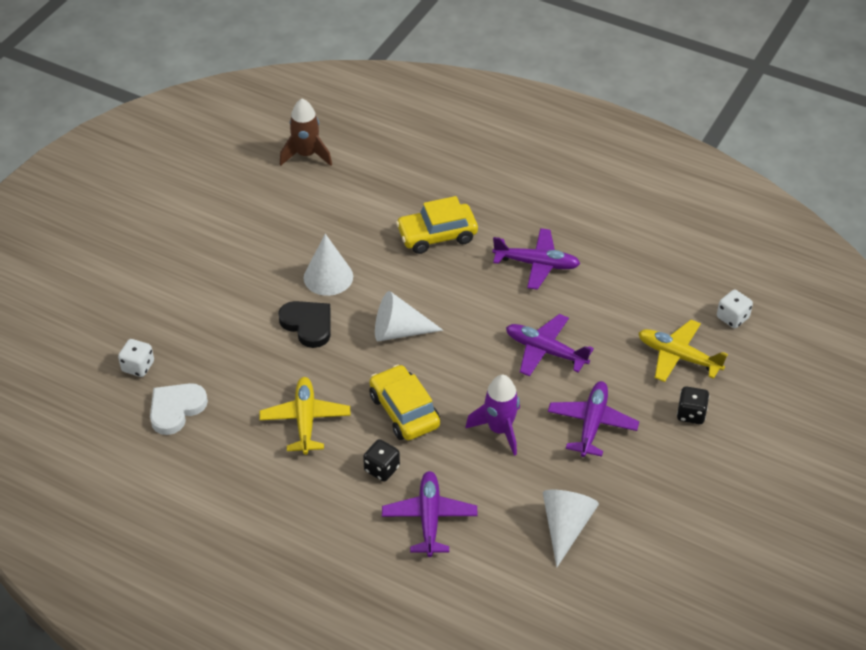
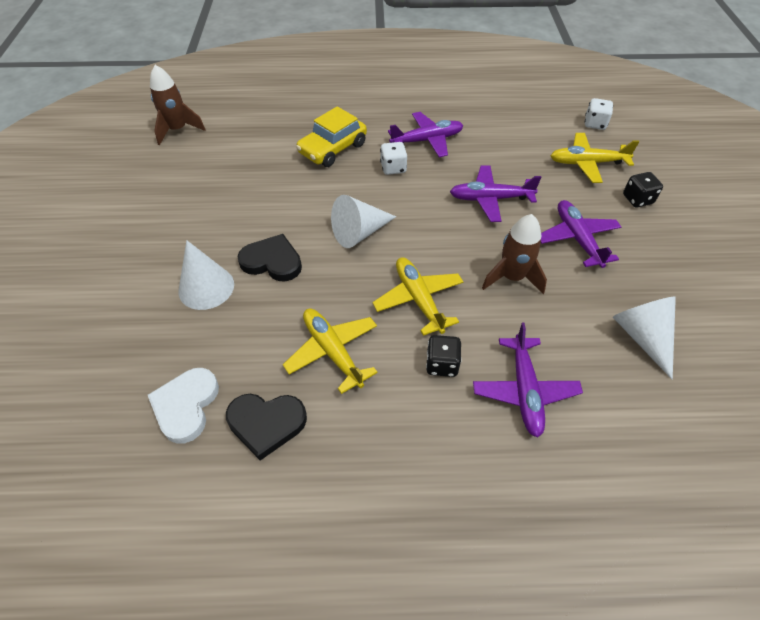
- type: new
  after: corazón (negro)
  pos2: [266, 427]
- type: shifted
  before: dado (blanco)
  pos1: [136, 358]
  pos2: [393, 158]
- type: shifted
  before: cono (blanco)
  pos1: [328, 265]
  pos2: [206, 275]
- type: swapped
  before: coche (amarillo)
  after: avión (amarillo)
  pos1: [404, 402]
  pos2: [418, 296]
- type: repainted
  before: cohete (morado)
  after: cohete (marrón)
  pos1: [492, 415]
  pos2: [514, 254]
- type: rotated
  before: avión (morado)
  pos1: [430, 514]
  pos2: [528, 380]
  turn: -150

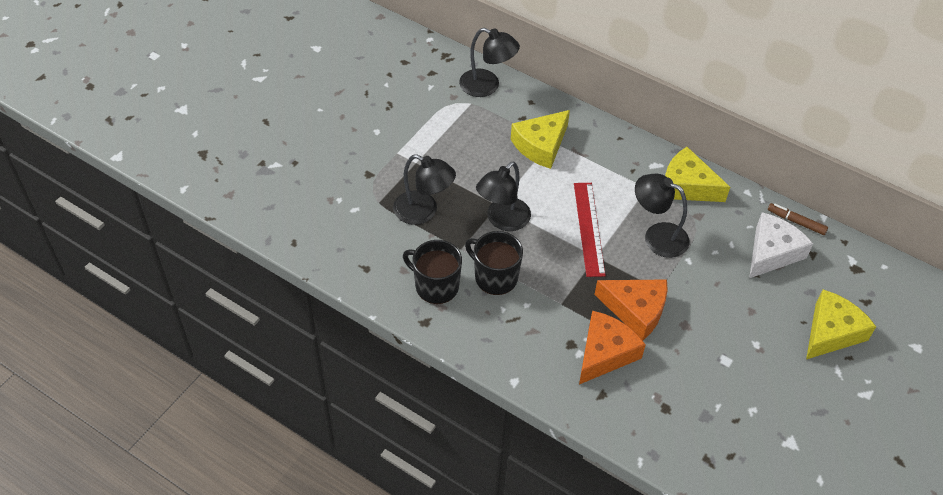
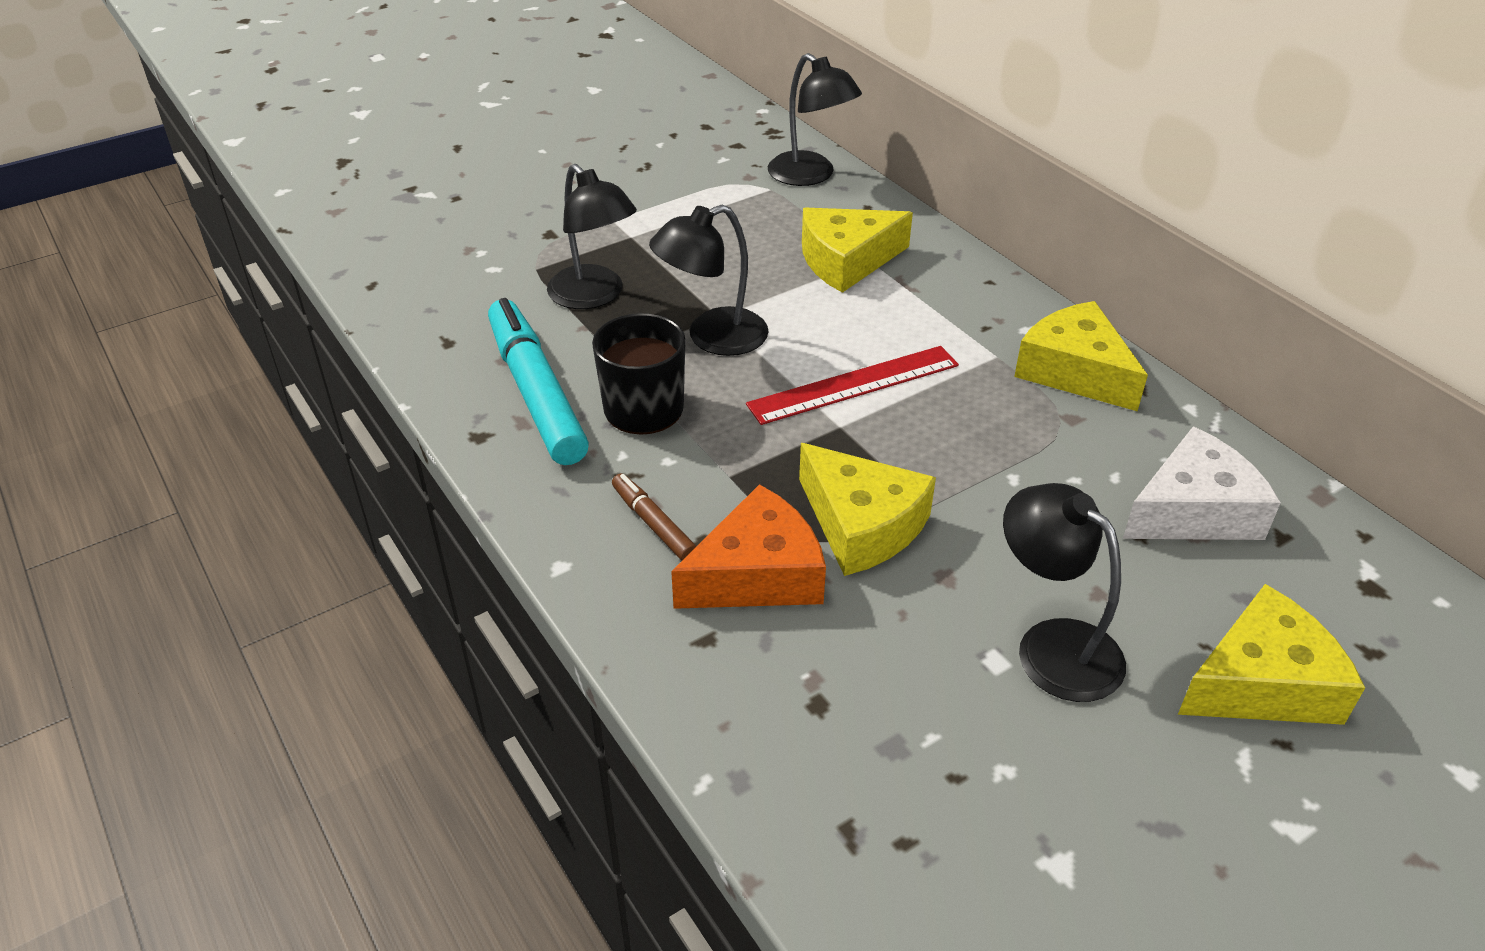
- type: shifted
  before: lámpara (negro)
  pos1: [662, 216]
  pos2: [1064, 592]
- type: shifted
  before: rotulador (marrón)
  pos1: [798, 219]
  pos2: [654, 516]
- type: swapped
  before: taza (negro)
  after: rotulador (turquesa)
  pos1: [432, 272]
  pos2: [538, 381]
- type: repainted
  before: queso (naranja)
  after: queso (amarillo)
  pos1: [631, 309]
  pos2: [867, 509]
- type: rotated
  before: regla (rojo)
  pos1: [590, 230]
  pos2: [852, 385]
  turn: 45

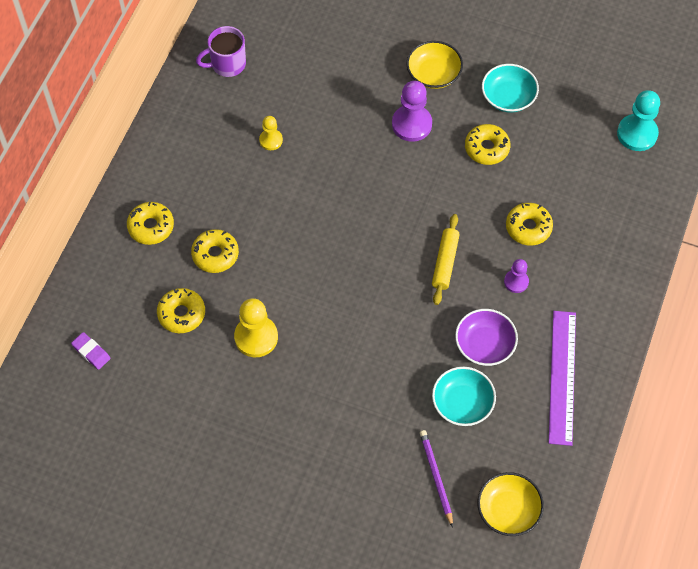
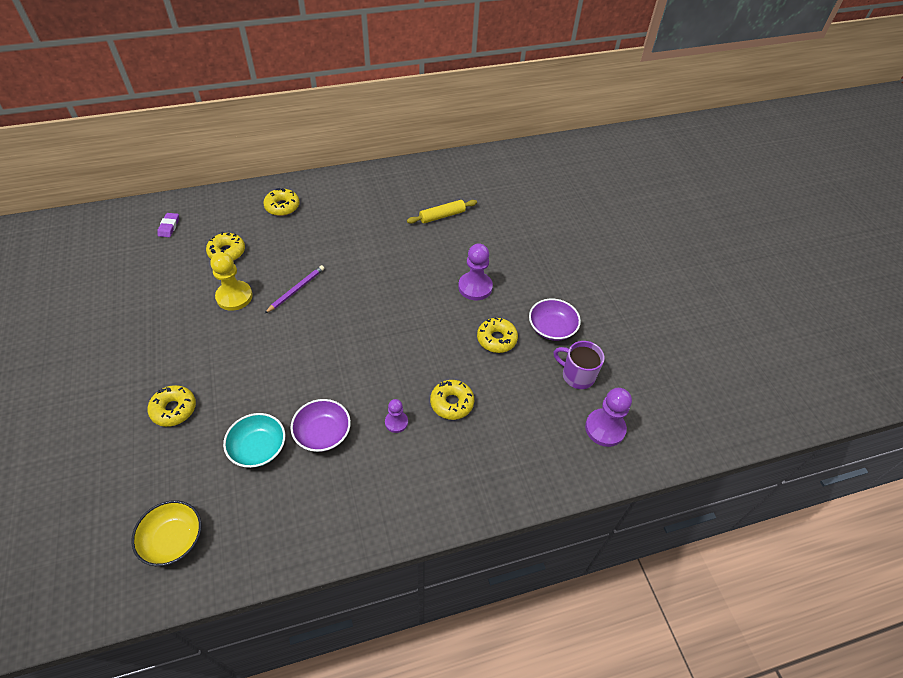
- type: gone
  before: peón (amarillo)
  pos1: [271, 133]
- type: gone
  before: cuenco (amarillo)
  pos1: [435, 65]
- type: gone
  before: regla (morado)
  pos1: [562, 378]
- type: shifted
  before: rosquilla (amarillo)
  pos1: [215, 251]
  pos2: [172, 406]
- type: shifted
  before: taza (morado)
  pos1: [221, 51]
  pos2: [579, 365]
- type: shifted
  before: lápiz (morado)
  pos1: [436, 478]
  pos2: [294, 289]
- type: shifted
  before: rodillo (amarillo)
  pos1: [446, 259]
  pos2: [442, 212]
- type: repainted
  before: cuenco (turquesa)
  after: cuenco (morado)
  pos1: [510, 88]
  pos2: [555, 320]
- type: repainted
  before: peón (turquesa)
  after: peón (morado)
  pos1: [638, 120]
  pos2: [608, 417]

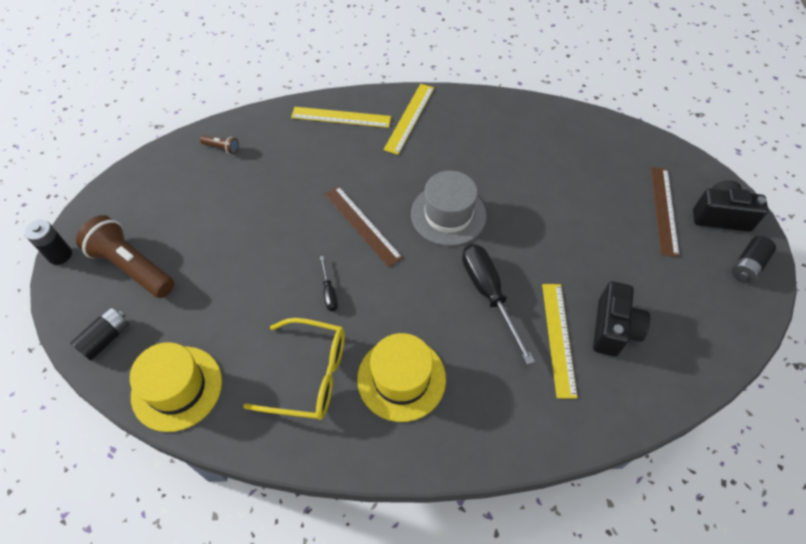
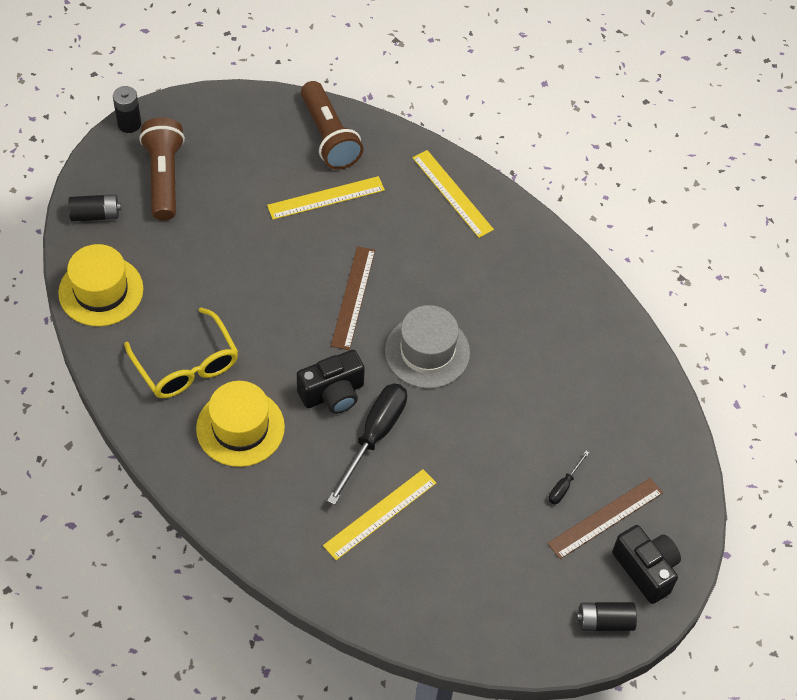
- type: shifted
  before: destornillador (negro)
  pos1: [329, 283]
  pos2: [569, 477]
- type: shifted
  before: regla (amarillo)
  pos1: [408, 119]
  pos2: [326, 198]
- type: shifted
  before: cámara (negro)
  pos1: [621, 319]
  pos2: [331, 382]
- type: scaled
  before: lámpara de mano (marrón)
  pos1: [219, 144]
  pos2: [332, 125]
  scale: 2.35

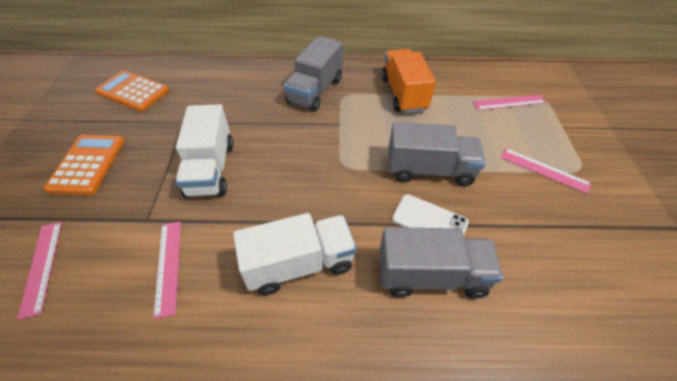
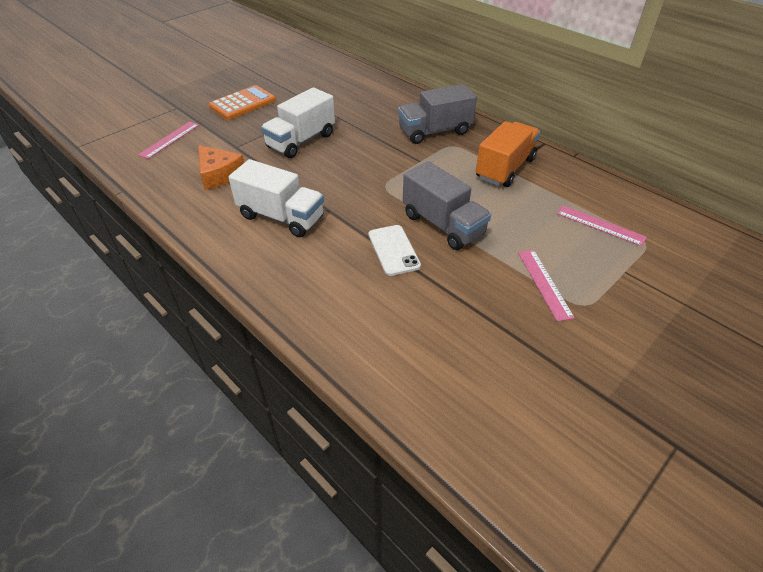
- type: gone
  before: calculadora (naranja)
  pos1: [132, 90]
- type: gone
  before: camión (gris)
  pos1: [441, 263]
- type: swapped
  before: regla (rosa)
  after: queso (naranja)
  pos1: [167, 270]
  pos2: [221, 167]

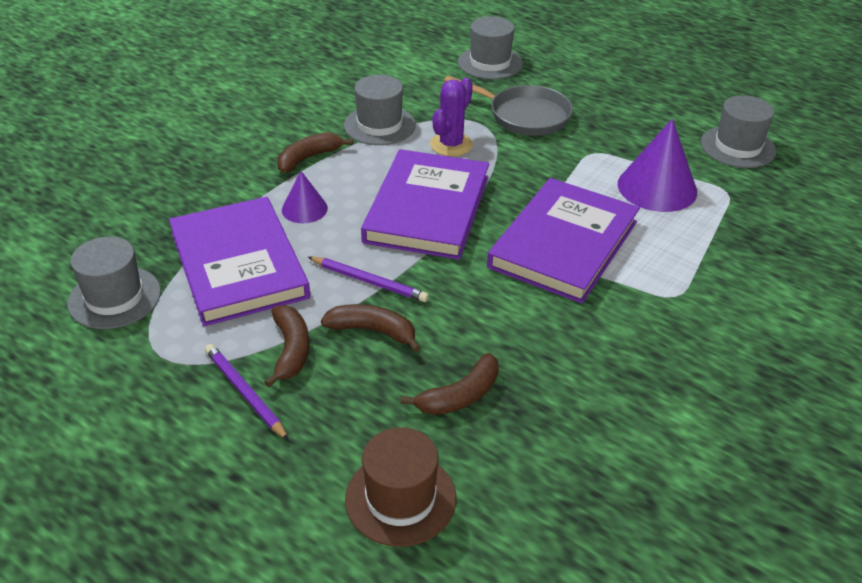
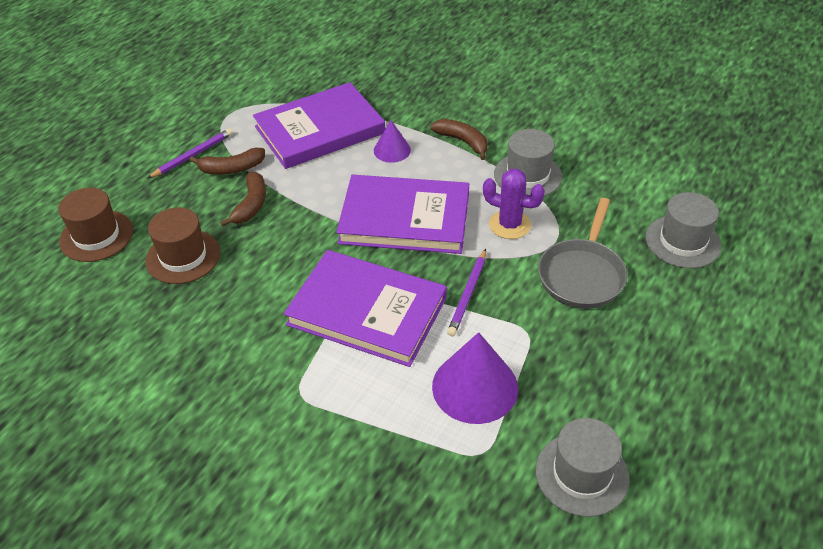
- type: gone
  before: sombrero (gris)
  pos1: [114, 283]
- type: shifted
  before: lápiz (morado)
  pos1: [368, 279]
  pos2: [466, 292]
- type: swapped
  before: plátano (marrón)
  after: sombrero (marrón)
  pos1: [450, 384]
  pos2: [182, 245]

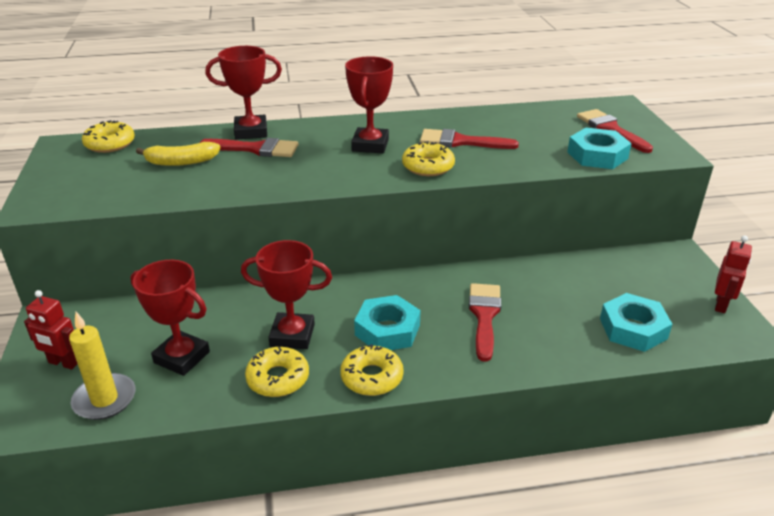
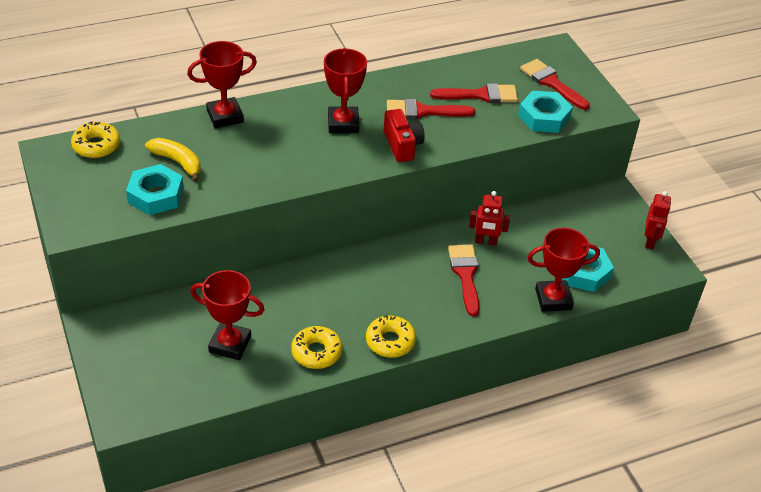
- type: gone
  before: vela (amarillo)
  pos1: [102, 366]
- type: shifted
  before: robot (rojo)
  pos1: [50, 329]
  pos2: [489, 218]
- type: shifted
  before: pincel (rojo)
  pos1: [249, 147]
  pos2: [474, 93]
- type: shifted
  before: trofeo (rojo)
  pos1: [286, 294]
  pos2: [563, 270]
- type: shifted
  before: tuerca (turquesa)
  pos1: [387, 322]
  pos2: [155, 189]
- type: swapped
  before: rosquilla (amarillo)
  after: cámara (rojo)
  pos1: [428, 158]
  pos2: [404, 135]
- type: rotated
  before: plátano (amarillo)
  pos1: [178, 154]
  pos2: [173, 160]
  turn: -120

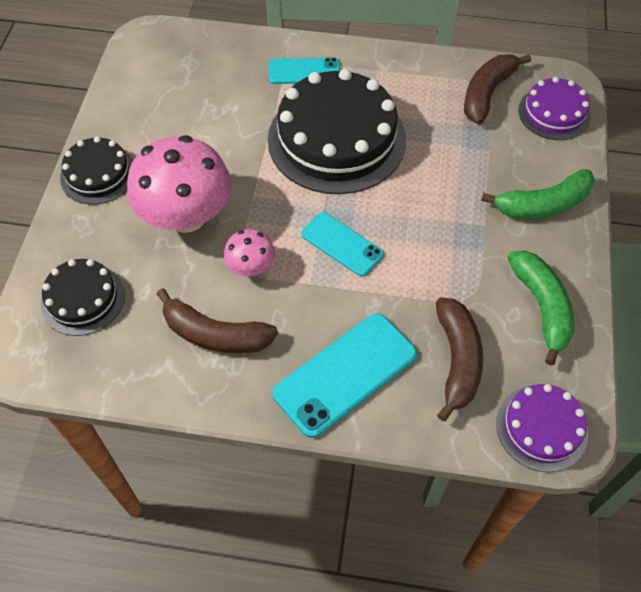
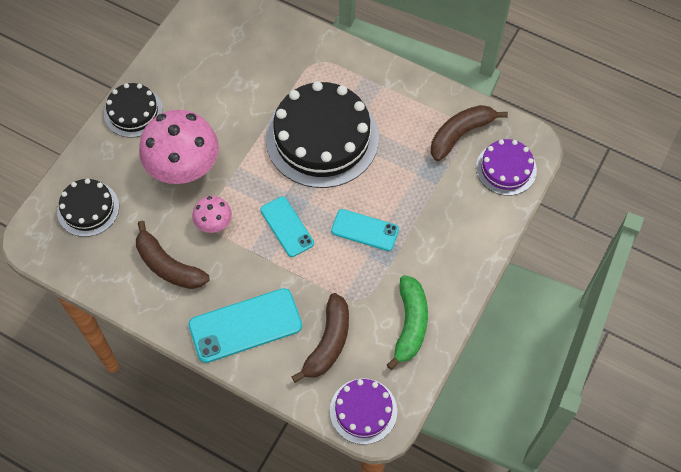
- type: gone
  before: plátano (verde)
  pos1: [538, 194]
- type: shifted
  before: móvil (turquesa)
  pos1: [304, 70]
  pos2: [365, 230]

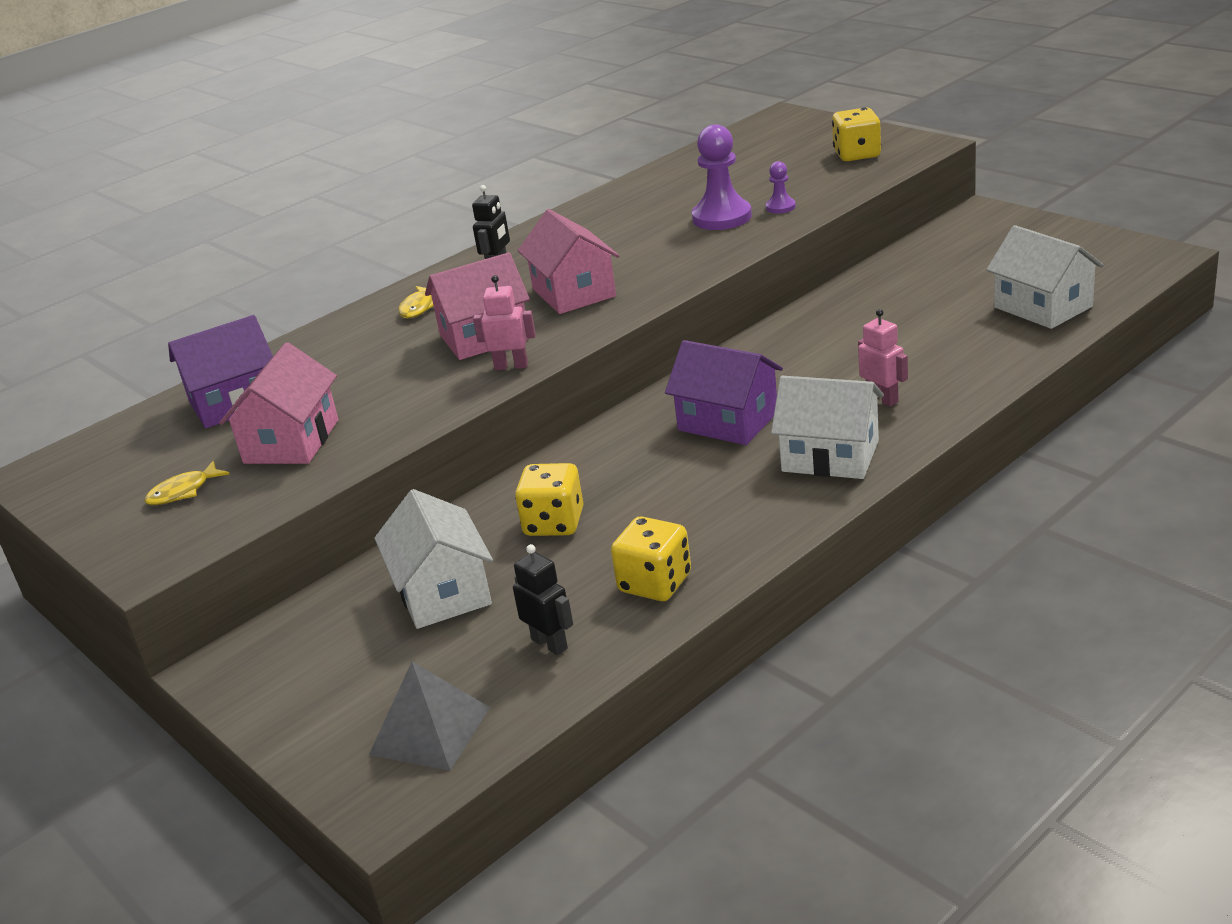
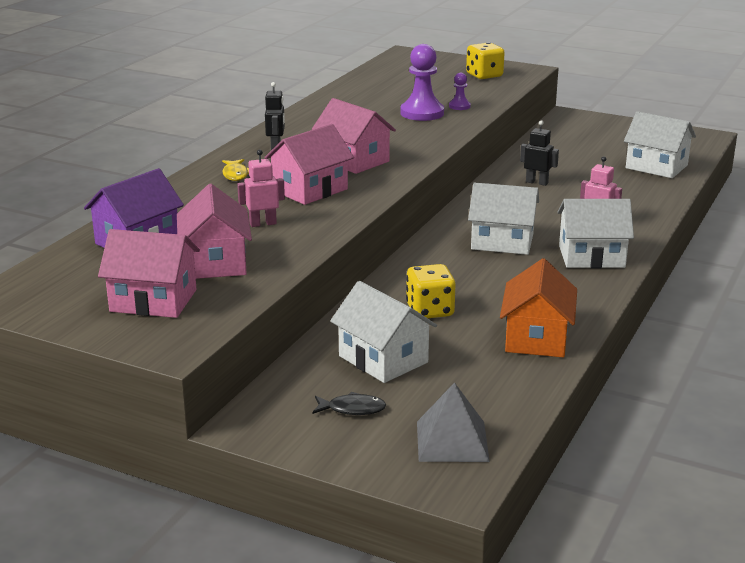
- type: new
  after: pez (negro)
  pos2: [349, 403]
- type: shifted
  before: robot (rosa)
  pos1: [504, 322]
  pos2: [261, 188]
- type: shifted
  before: robot (negro)
  pos1: [543, 599]
  pos2: [539, 153]
- type: swapped
  before: pez (amarillo)
  after: casa (rosa)
  pos1: [186, 483]
  pos2: [149, 273]
- type: swapped
  before: dado (amarillo)
  after: casa (naranja)
  pos1: [651, 558]
  pos2: [538, 307]
- type: repainted
  before: casa (morado)
  after: casa (blanco)
  pos1: [724, 392]
  pos2: [503, 218]

